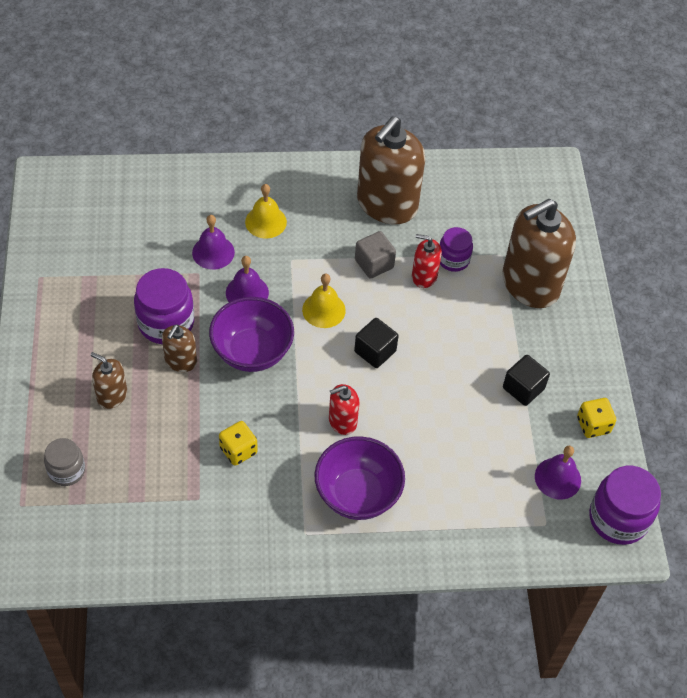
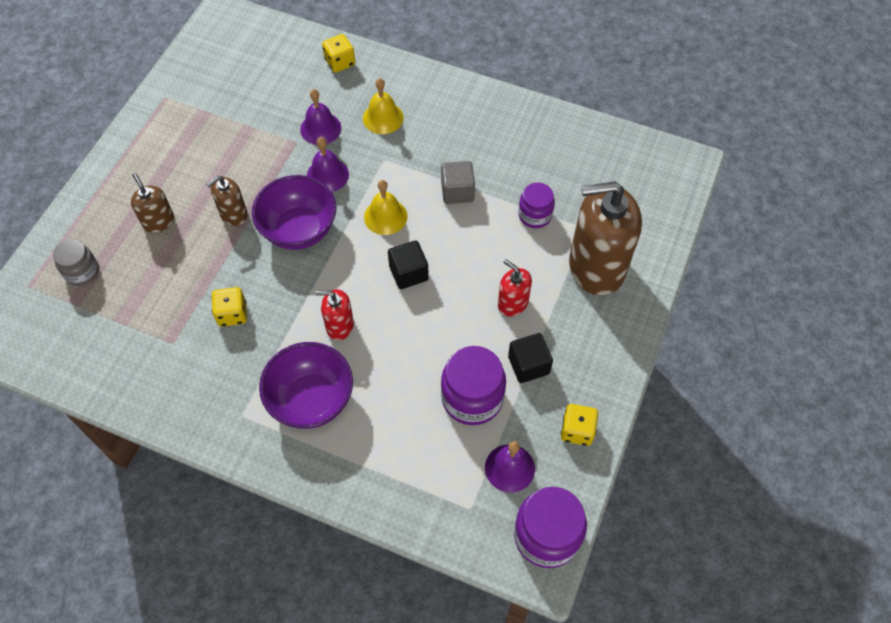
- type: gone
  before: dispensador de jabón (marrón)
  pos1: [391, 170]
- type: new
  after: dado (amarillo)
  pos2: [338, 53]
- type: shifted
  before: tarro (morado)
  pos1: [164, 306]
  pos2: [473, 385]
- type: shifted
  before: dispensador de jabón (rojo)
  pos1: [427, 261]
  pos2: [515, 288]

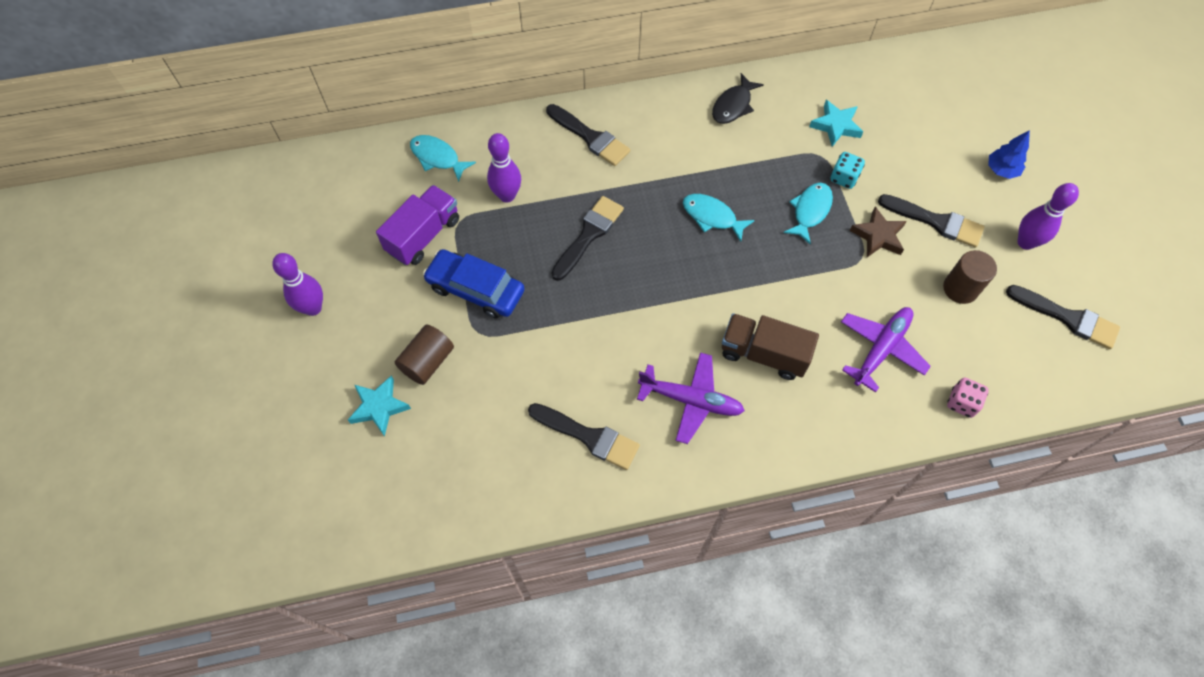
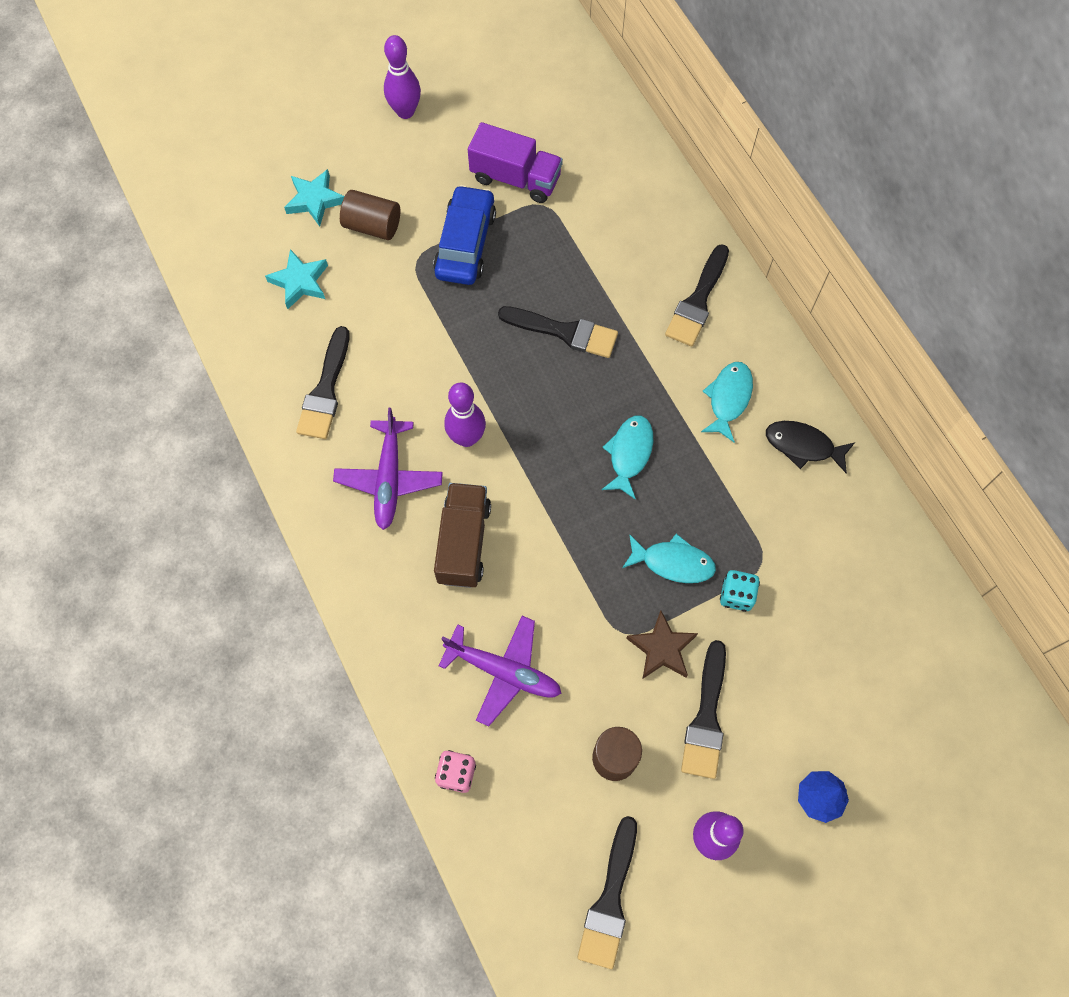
- type: shifted
  before: pez (turquesa)
  pos1: [443, 158]
  pos2: [727, 402]
- type: shifted
  before: bolo (morado)
  pos1: [504, 167]
  pos2: [465, 415]
- type: shifted
  before: estrella (turquesa)
  pos1: [836, 123]
  pos2: [296, 279]

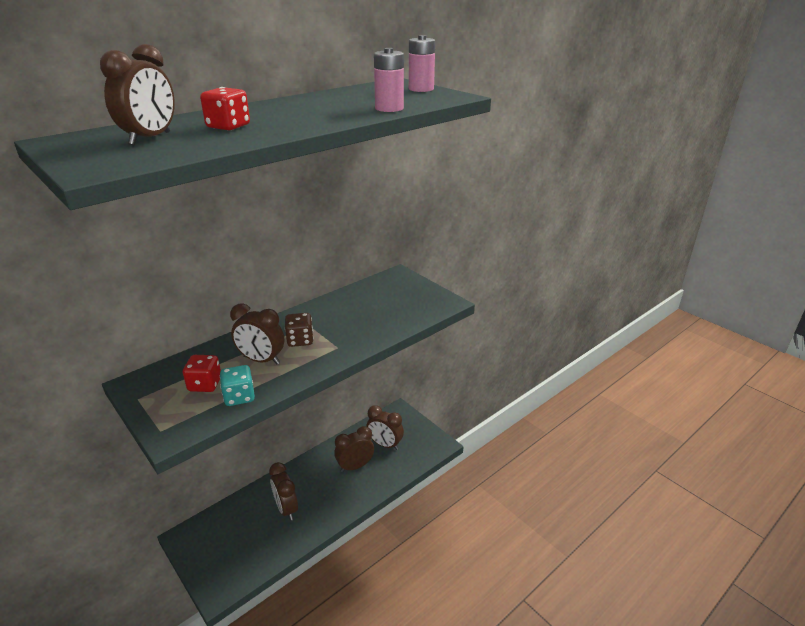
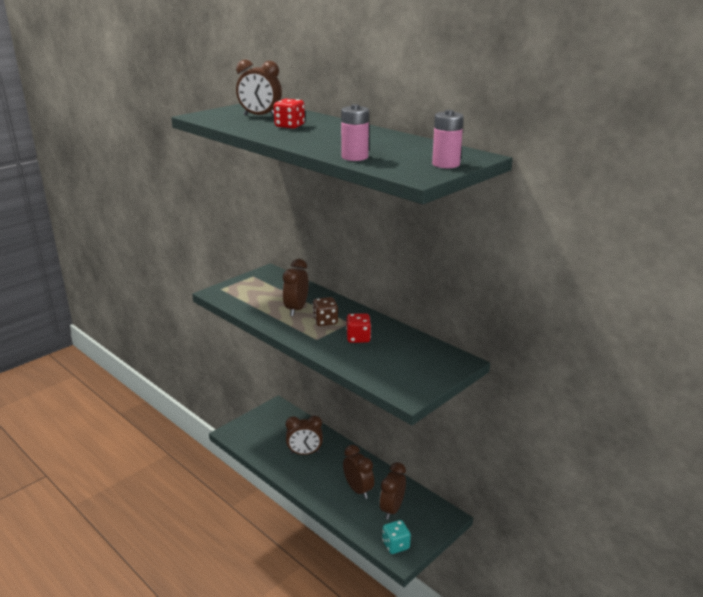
- type: shifted
  before: dado (rojo)
  pos1: [202, 373]
  pos2: [358, 328]
- type: shifted
  before: dado (turquesa)
  pos1: [237, 385]
  pos2: [396, 537]
- type: rotated
  before: despertador (marrón)
  pos1: [283, 491]
  pos2: [304, 435]
  turn: -150

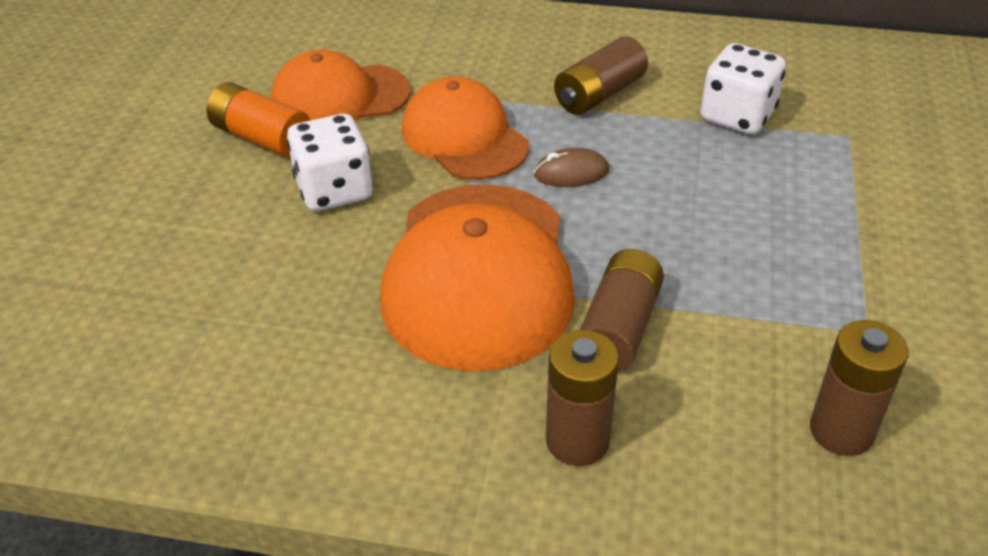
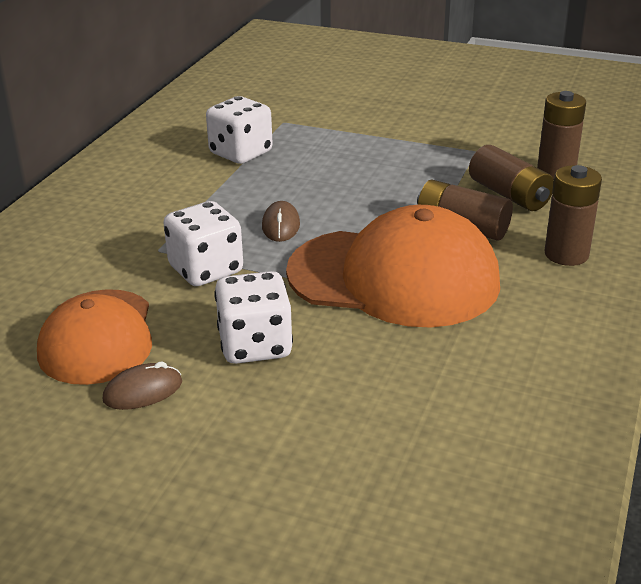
- type: shifted
  before: pila (marrón)
  pos1: [601, 75]
  pos2: [511, 178]
- type: swapped
  before: pila (naranja)
  after: ratón (marrón)
  pos1: [259, 119]
  pos2: [142, 385]
- type: swapped
  before: gorra (naranja)
  after: dado (blanco)
  pos1: [465, 128]
  pos2: [203, 243]

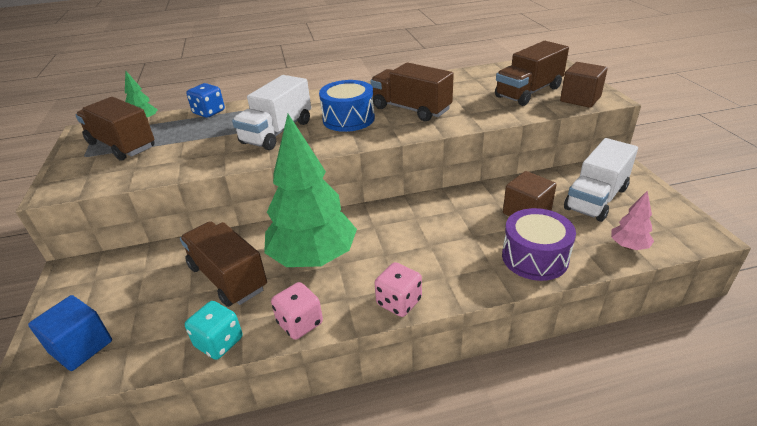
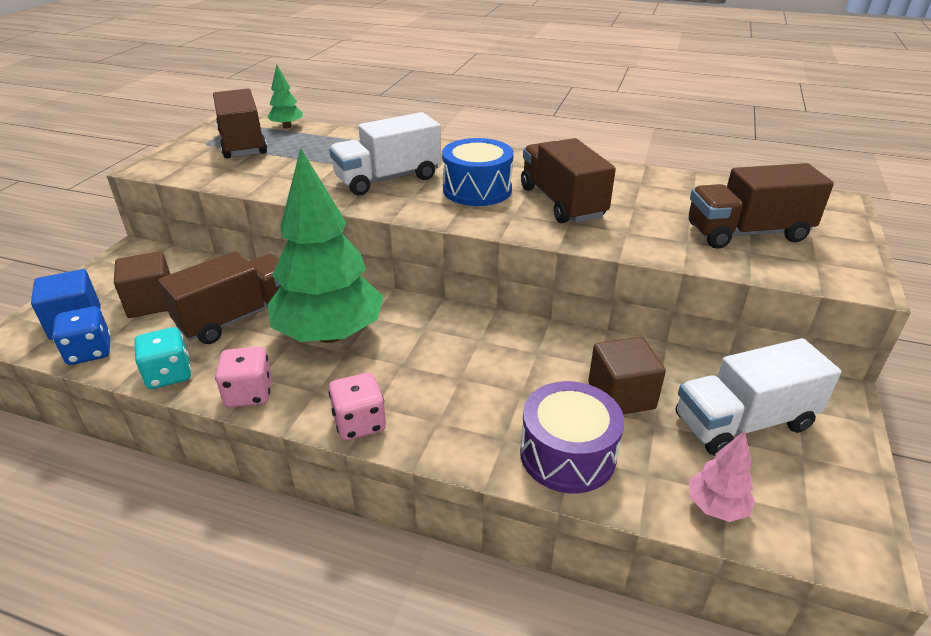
- type: shifted
  before: dado (azul)
  pos1: [205, 100]
  pos2: [81, 335]
- type: shifted
  before: cubo (marrón)
  pos1: [584, 85]
  pos2: [142, 284]
- type: rotated
  before: camión (marrón)
  pos1: [223, 264]
  pos2: [219, 297]
  turn: 60

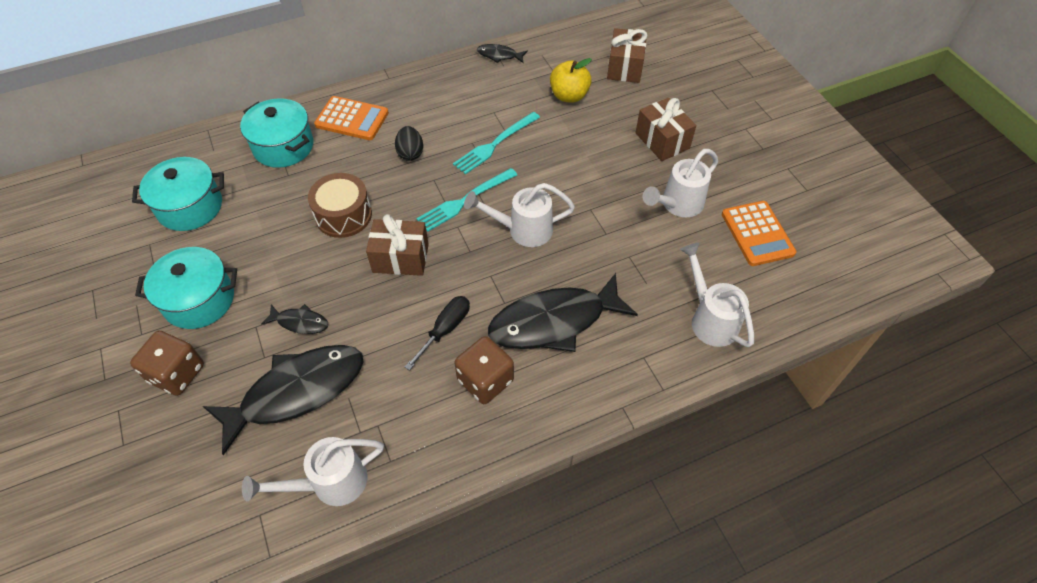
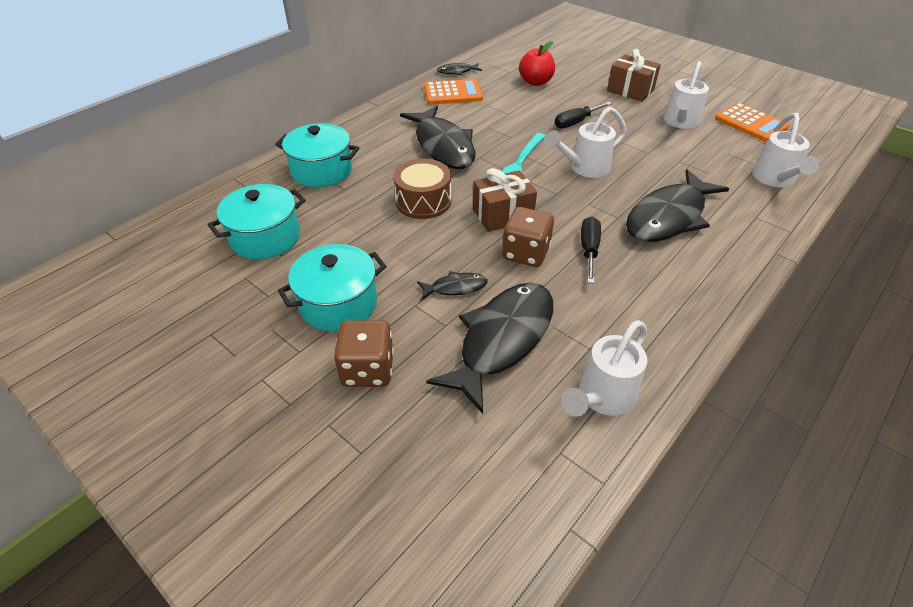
- type: gone
  before: tenedor (turquesa)
  pos1: [496, 143]
- type: gone
  before: regalo (marrón)
  pos1: [627, 55]
- type: new
  after: destornillador (negro)
  pos2: [583, 115]
- type: shifted
  before: calculadora (naranja)
  pos1: [351, 118]
  pos2: [453, 91]
- type: shifted
  before: dado (marrón)
  pos1: [484, 370]
  pos2: [528, 237]
- type: swapped
  before: huevo (negro)
  after: pez (negro)
  pos1: [409, 143]
  pos2: [437, 137]
- type: repainted
  before: manzana (amarillo)
  after: manzana (rojo)
  pos1: [571, 80]
  pos2: [537, 63]
- type: rotated
  before: regadera (blanco)
  pos1: [717, 295]
  pos2: [785, 150]
  turn: -120

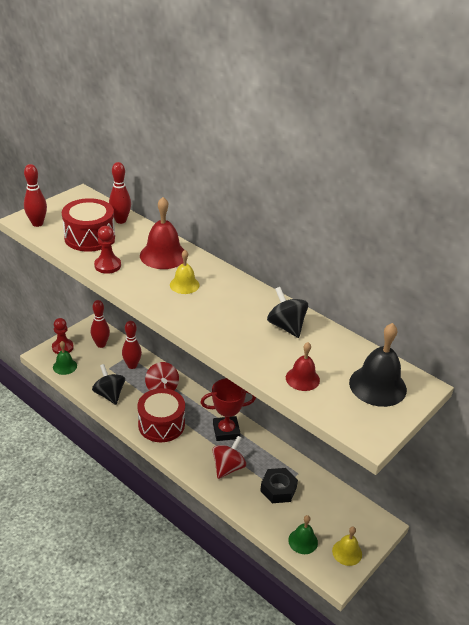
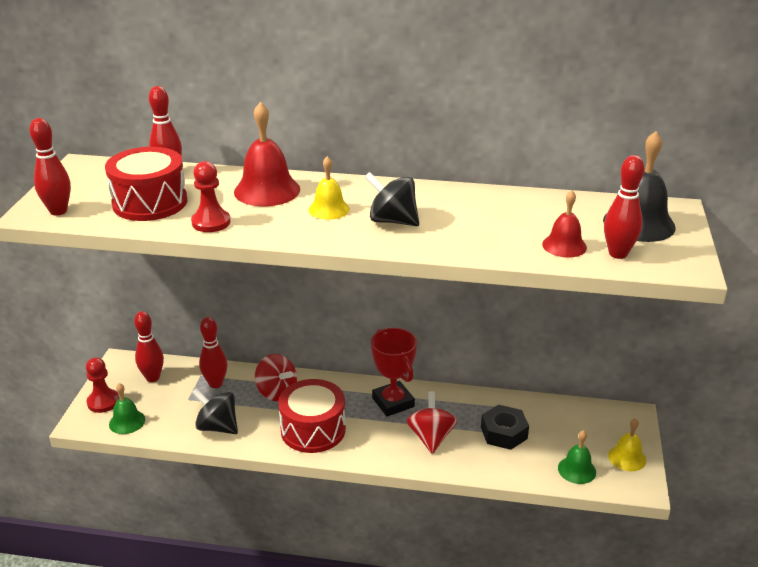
- type: new
  after: bolo (rojo)
  pos2: [624, 207]
- type: shifted
  before: peonza (negro)
  pos1: [287, 312]
  pos2: [391, 199]
- type: rotated
  before: trofeo (rojo)
  pos1: [228, 409]
  pos2: [394, 372]
  turn: -75

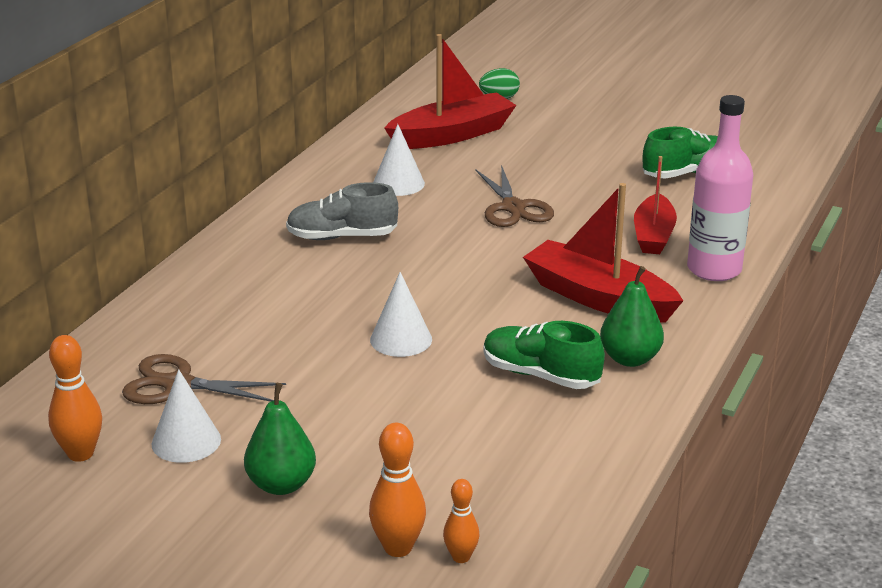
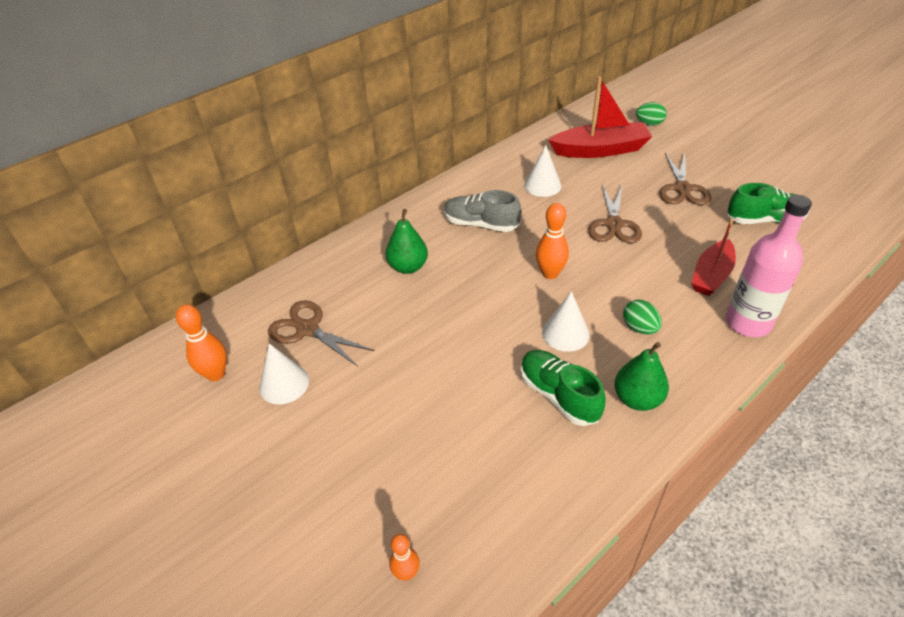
- type: new
  after: tijeras (marrón)
  pos2: [685, 179]
- type: shifted
  before: pera (verde)
  pos1: [280, 439]
  pos2: [407, 241]
- type: shifted
  before: bolo (naranja)
  pos1: [397, 490]
  pos2: [552, 241]
- type: shifted
  before: cono (blanco)
  pos1: [401, 314]
  pos2: [566, 321]
- type: swapped
  before: barco (rojo)
  after: huevo (verde)
  pos1: [603, 253]
  pos2: [642, 317]

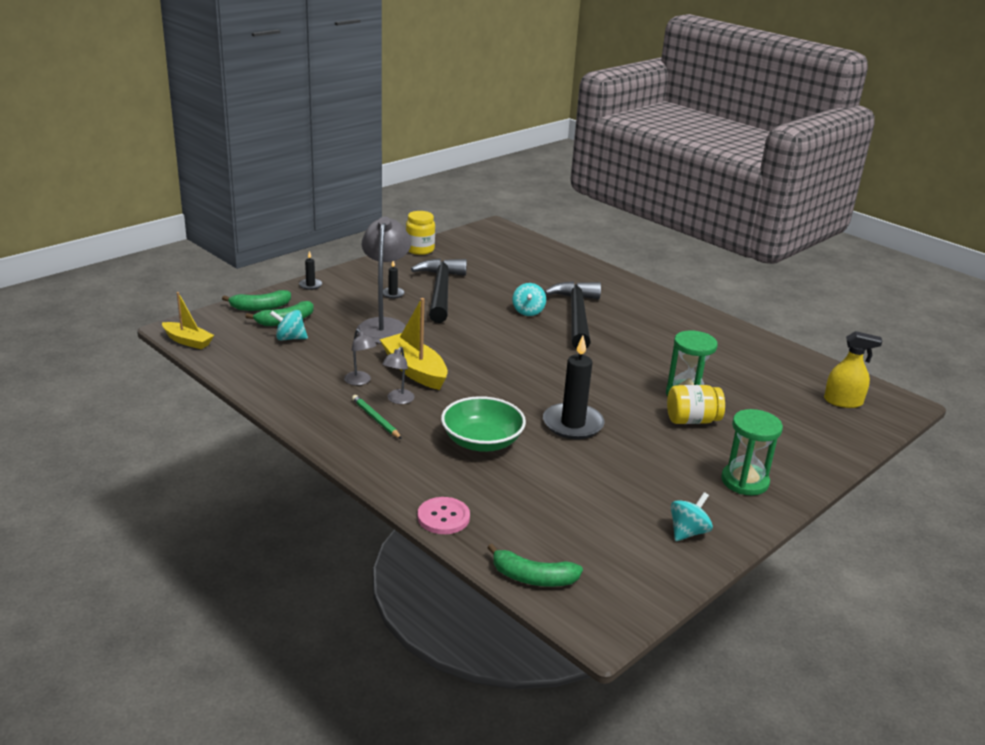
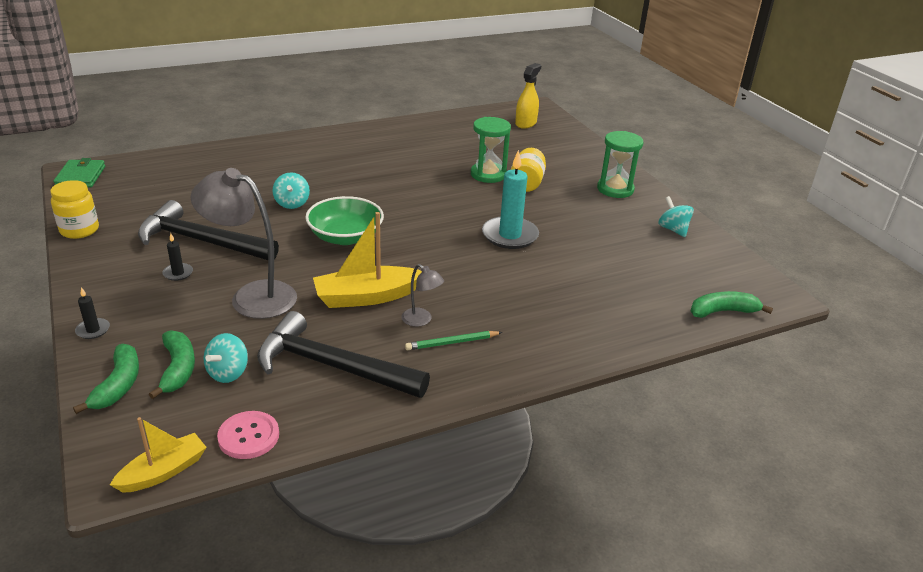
- type: gone
  before: lámpara (gris)
  pos1: [360, 357]
- type: new
  after: cartera (verde)
  pos2: [79, 172]
- type: shifted
  before: botón (rosa)
  pos1: [444, 515]
  pos2: [248, 435]
- type: shifted
  before: cuenco (verde)
  pos1: [483, 424]
  pos2: [344, 220]
- type: shifted
  before: martillo (negro)
  pos1: [572, 315]
  pos2: [343, 354]
- type: repainted
  before: vela (negro)
  after: vela (turquesa)
  pos1: [573, 387]
  pos2: [510, 199]
- type: rotated
  before: plátano (verde)
  pos1: [535, 565]
  pos2: [732, 304]
  turn: -135
- type: rotated
  before: peonza (turquesa)
  pos1: [529, 299]
  pos2: [291, 190]
  turn: 60

